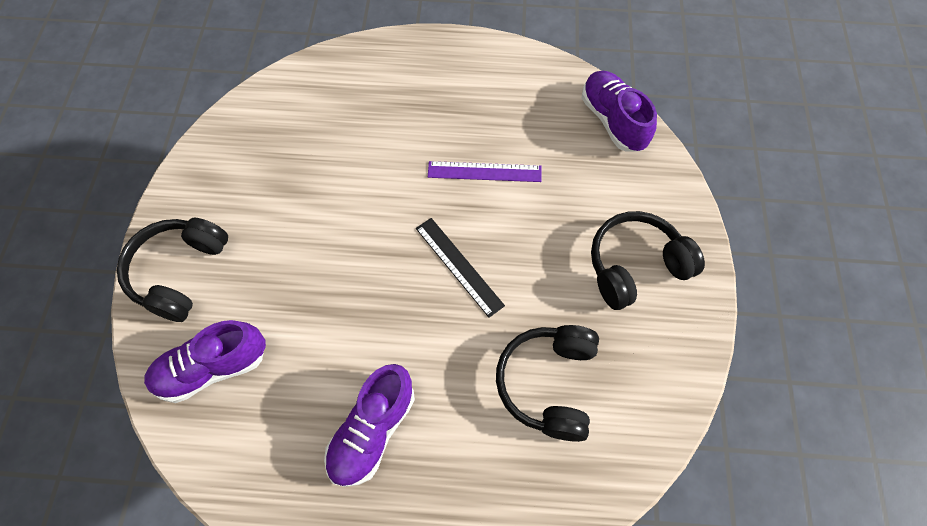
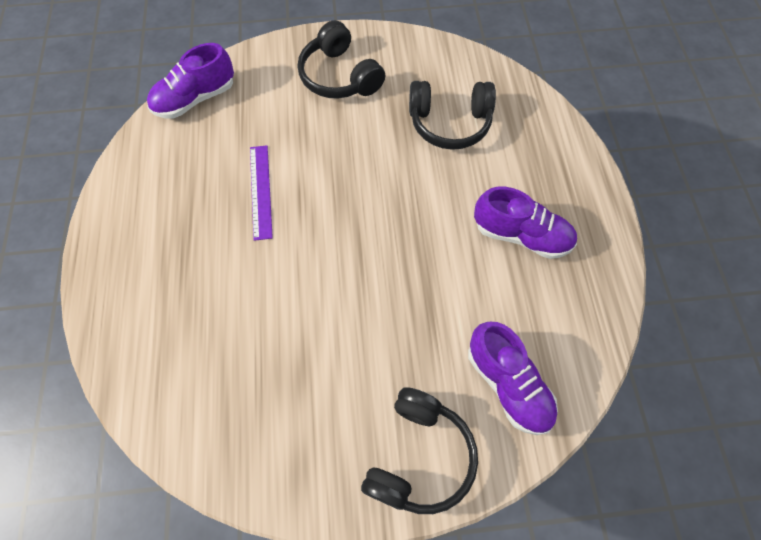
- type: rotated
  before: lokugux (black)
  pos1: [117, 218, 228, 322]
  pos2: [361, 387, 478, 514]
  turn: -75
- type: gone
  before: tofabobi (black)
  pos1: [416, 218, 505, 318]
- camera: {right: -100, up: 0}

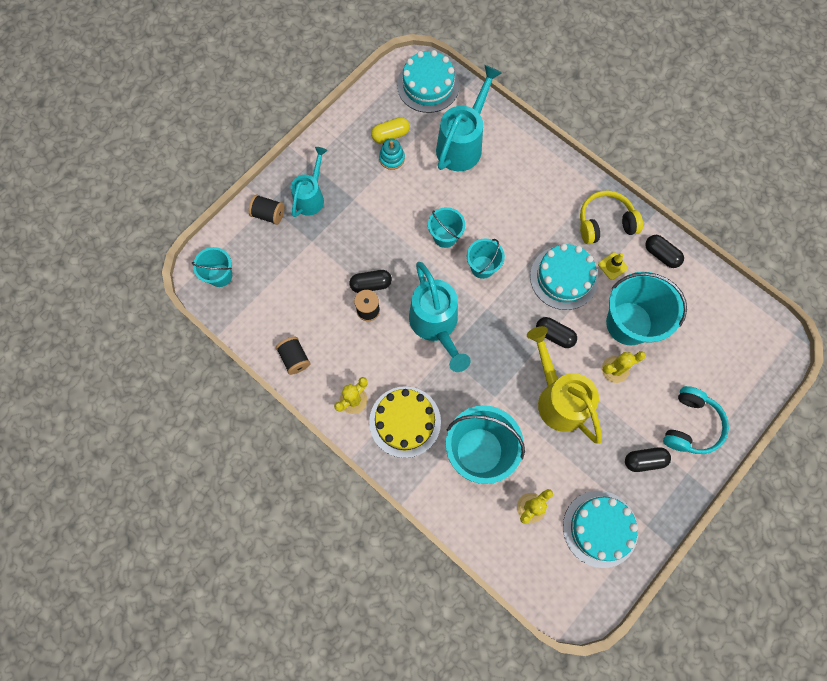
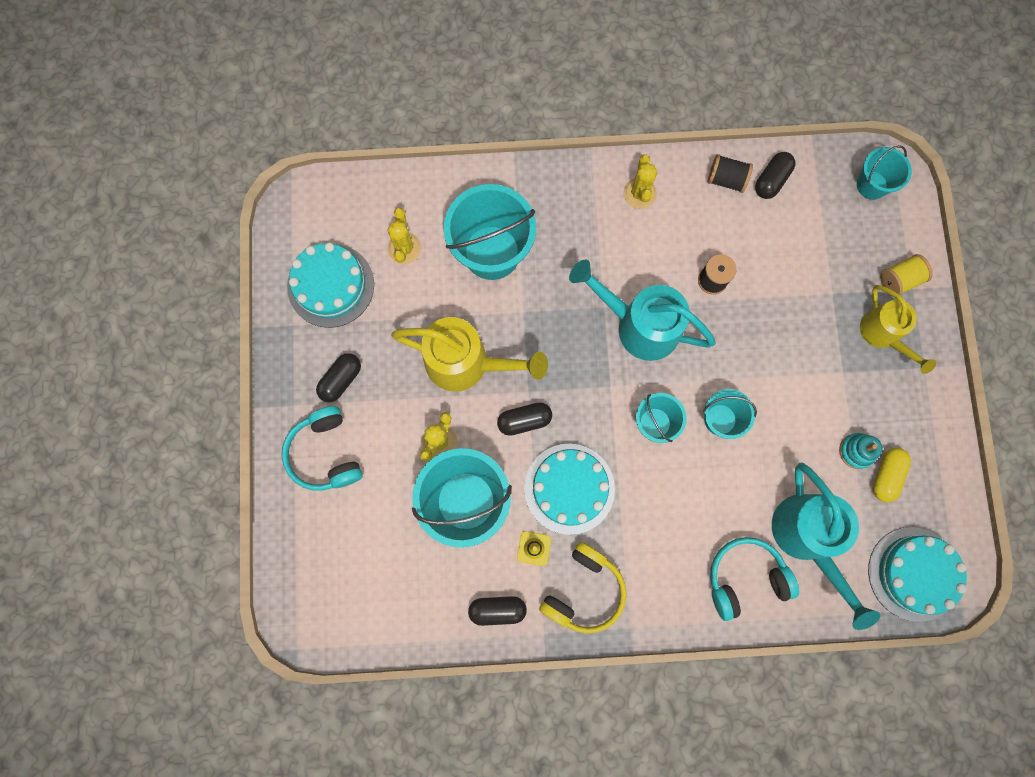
- type: new
  after: lokugux (turquoise)
  pos2: [710, 537, 799, 621]
- type: shifted
  before: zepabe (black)
  pos1: [350, 270, 392, 293]
  pos2: [755, 152, 796, 199]
- type: repainted
  before: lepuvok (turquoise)
  after: lepuvok (yellow)
  pos1: [291, 147, 327, 217]
  pos2: [860, 285, 936, 374]
- type: repainted
  before: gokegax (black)
  after: gokegax (yellow)
  pos1: [249, 194, 285, 225]
  pos2: [880, 254, 933, 295]
- type: gone
  before: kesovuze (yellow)
  pos1: [369, 386, 441, 458]
- camera: {right: 135, up: 5}

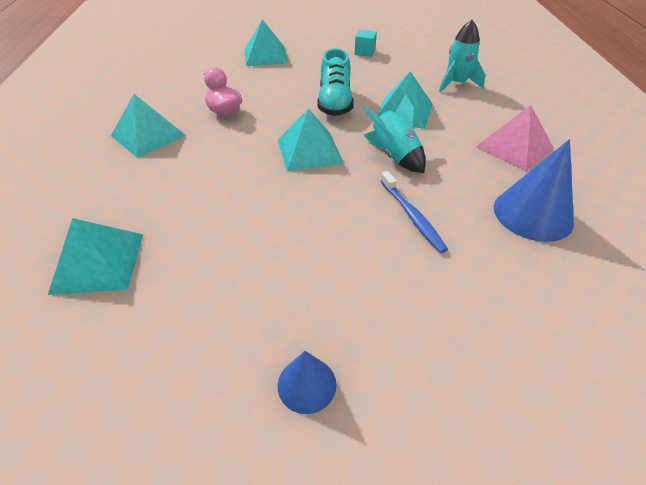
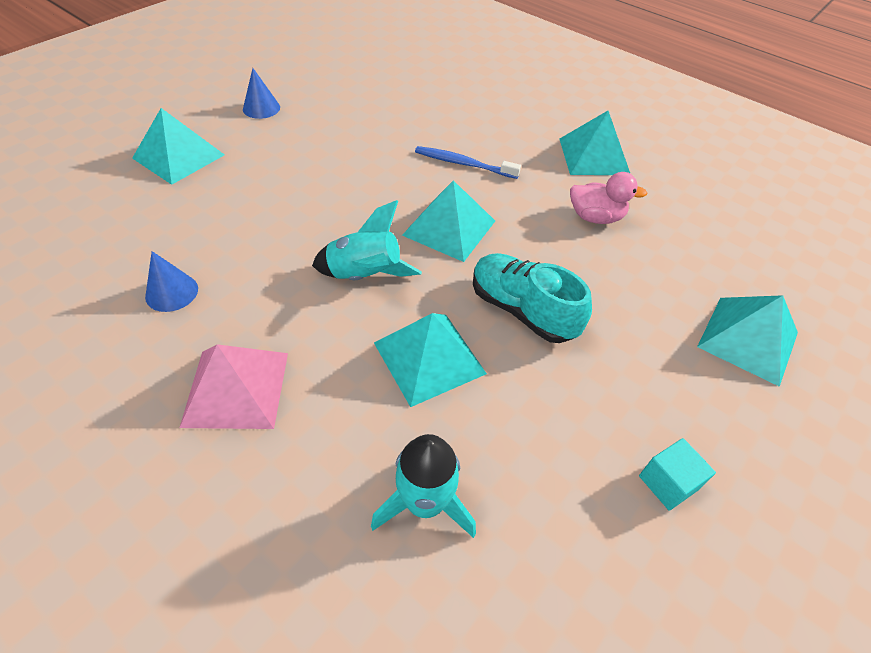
- type: shifted
  before: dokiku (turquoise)
  pos1: [48, 218, 143, 295]
  pos2: [132, 108, 224, 185]
- type: scaled
  before: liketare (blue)
  pos1: [494, 139, 574, 242]
  pos2: [145, 251, 198, 312]
  scale: 0.55
- type: shifted
  before: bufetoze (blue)
  pos1: [380, 171, 448, 253]
  pos2: [415, 146, 521, 179]
- camera: {right: 130, up: 5}

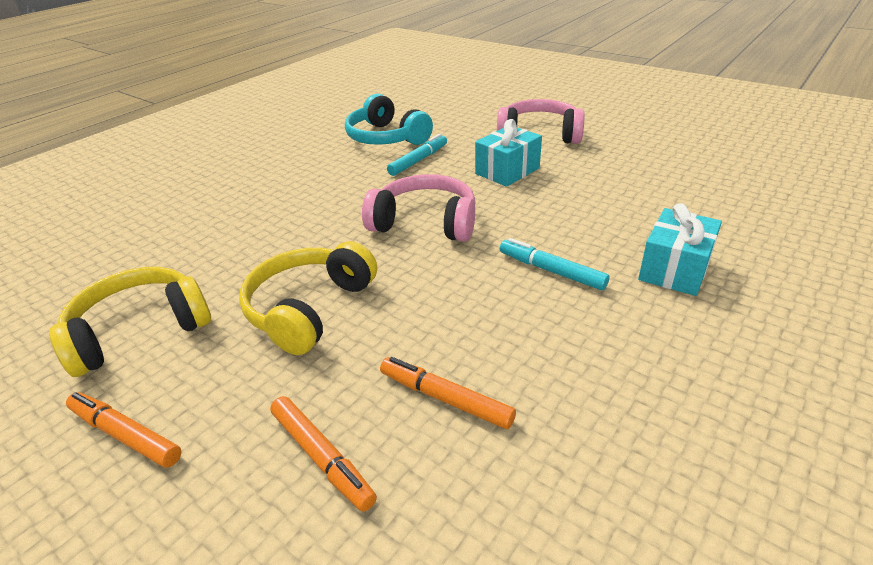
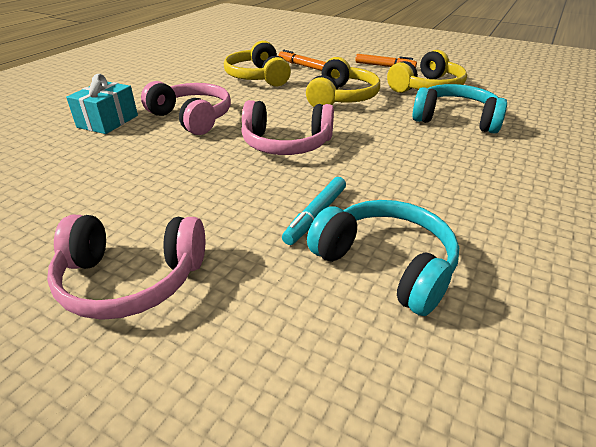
- type: swapped
  before: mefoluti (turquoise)
  after: lokugux (pink)
  pos1: [500, 238, 610, 290]
  pos2: [141, 81, 231, 135]
- type: swapped
  before: mefoluti (orange)
  after: lokugux (yellow)
  pos1: [380, 357, 516, 429]
  pos2: [224, 41, 291, 87]
- type: new
  after: lokugux (turquoise)
  pos2: [412, 84, 507, 134]
- type: gone
  before: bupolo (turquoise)
  pos1: [475, 119, 542, 187]
- camera: {right: 170, up: 0}

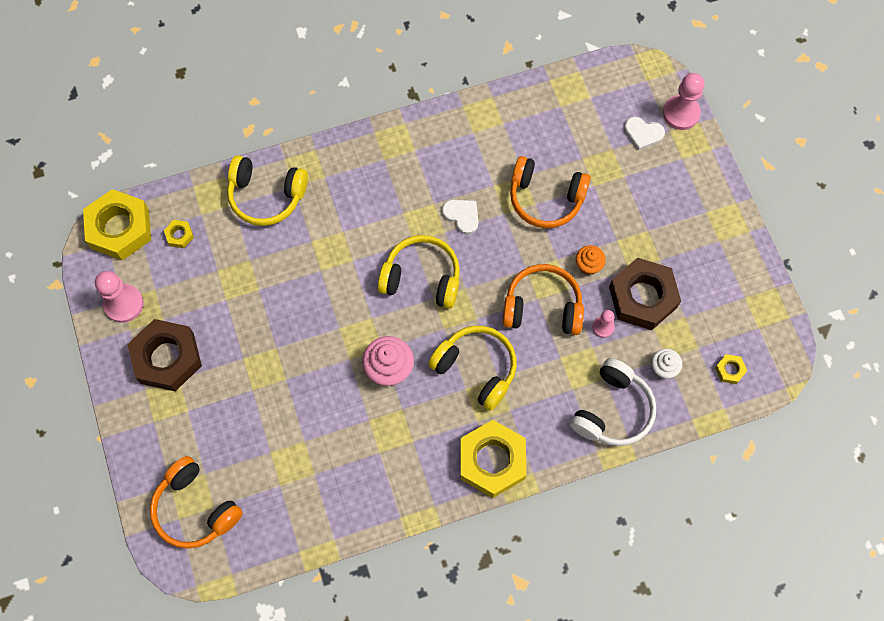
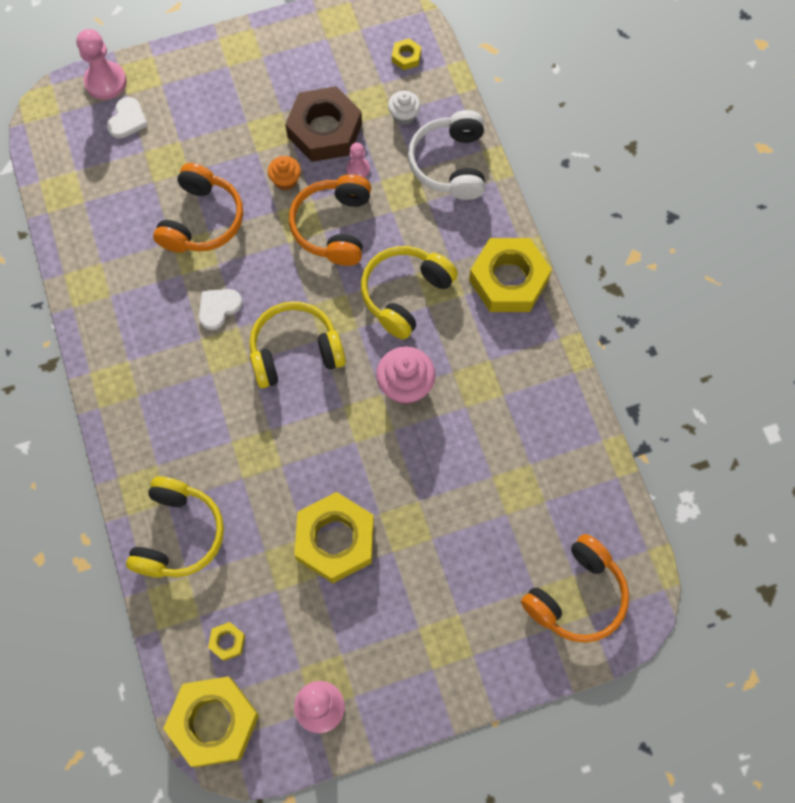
- type: rotated
  before: lokugux (yellow)
  pos1: [378, 235, 460, 308]
  pos2: [249, 301, 346, 388]
  turn: 60
- type: new
  after: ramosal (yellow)
  pos2: [294, 492, 374, 583]
- type: rotated
  before: lokugux (white)
  pos1: [570, 358, 656, 446]
  pos2: [408, 110, 485, 200]
  turn: -120
- type: gone
  before: ramosal (brown)
  pos1: [128, 319, 202, 392]
- camera: {right: -90, up: 0}

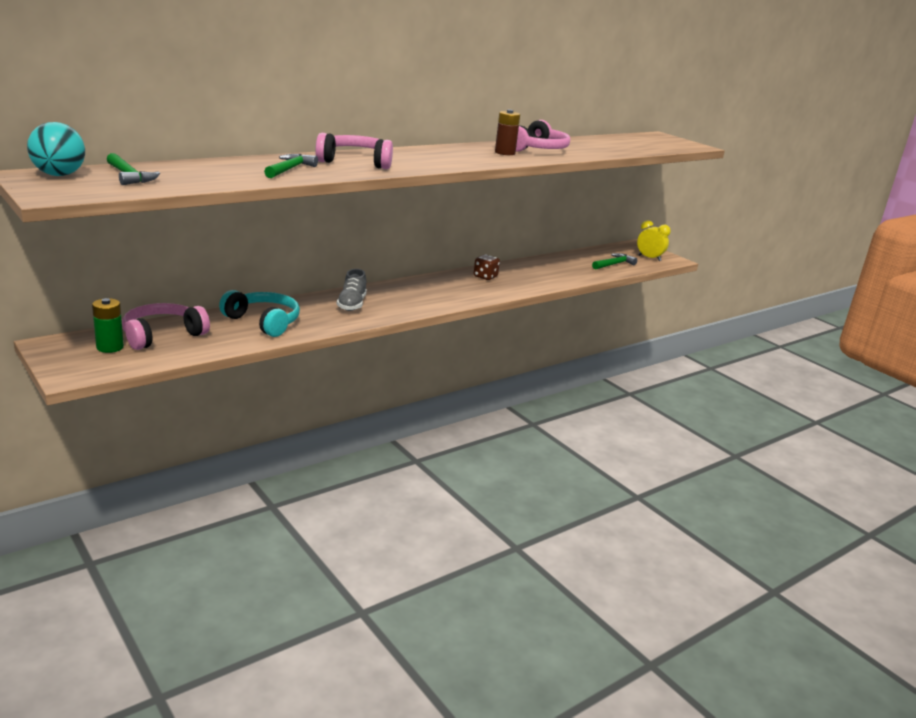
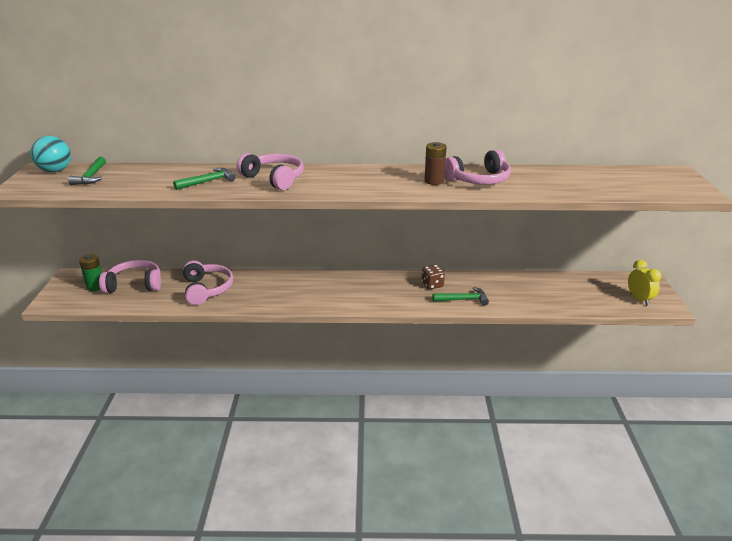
- type: repainted
  before: lokugux (turquoise)
  after: lokugux (pink)
  pos1: [219, 290, 300, 337]
  pos2: [183, 260, 233, 305]
- type: shifted
  before: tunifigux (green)
  pos1: [592, 253, 637, 270]
  pos2: [432, 287, 489, 306]
- type: gone
  before: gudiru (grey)
  pos1: [337, 269, 367, 311]
- camera: {right: 40, up: 5}

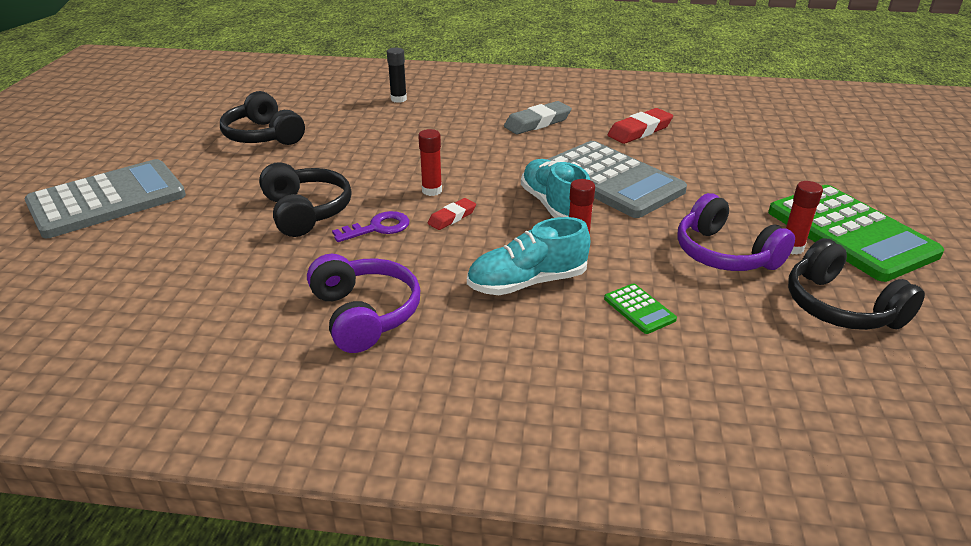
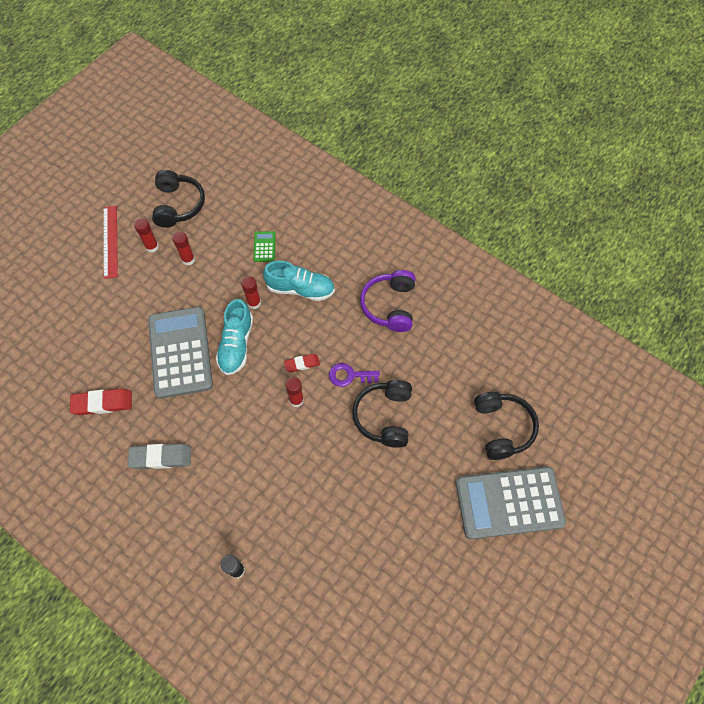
- type: swapped
  before: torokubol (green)
  after: tofabobi (red)
  pos1: [768, 185, 944, 282]
  pos2: [104, 206, 118, 279]
- type: swapped
  before: lokugux (purple)
  after: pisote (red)
  pos1: [677, 193, 795, 271]
  pos2: [172, 231, 195, 265]
- type: shifted
  before: lokugux (black)
  pos1: [220, 91, 305, 145]
  pos2: [474, 392, 539, 460]
- camera: {right: -150, up: 30}

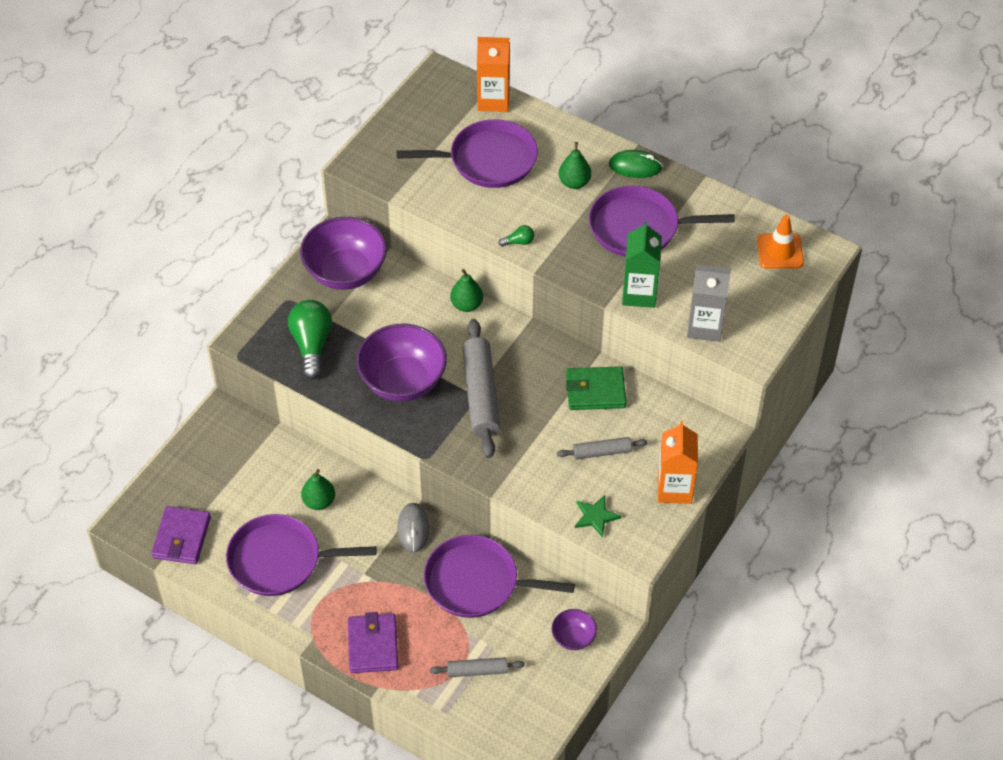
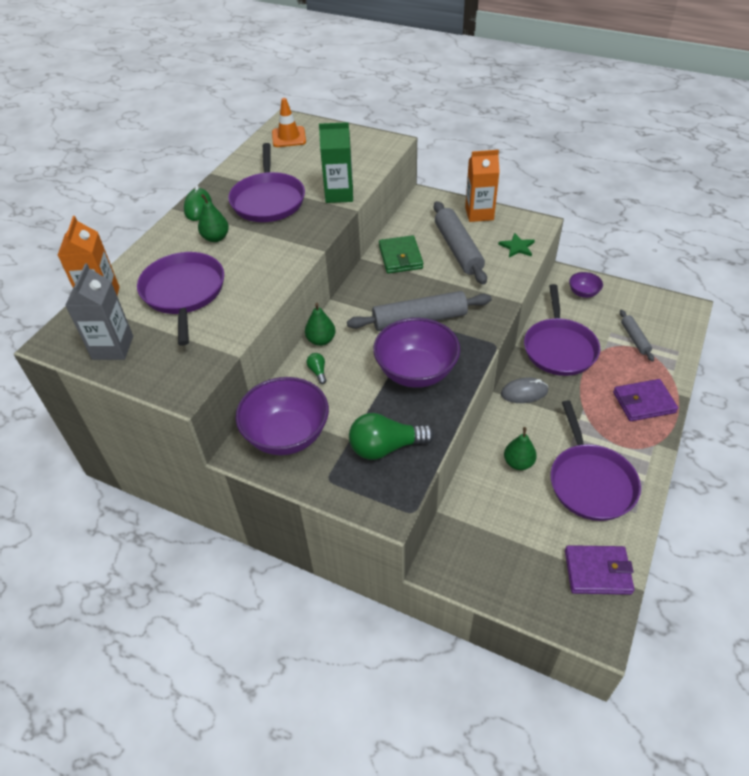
- type: shifted
  before: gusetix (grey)
  pos1: [687, 265, 731, 342]
  pos2: [65, 263, 133, 360]
- type: shifted
  before: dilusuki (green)
  pos1: [499, 225, 534, 247]
  pos2: [307, 353, 326, 384]
- type: scaled
  before: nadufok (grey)
  pos1: [557, 437, 648, 459]
  pos2: [434, 201, 487, 284]
  scale: 1.87
- camera: {right: -95, up: -5}

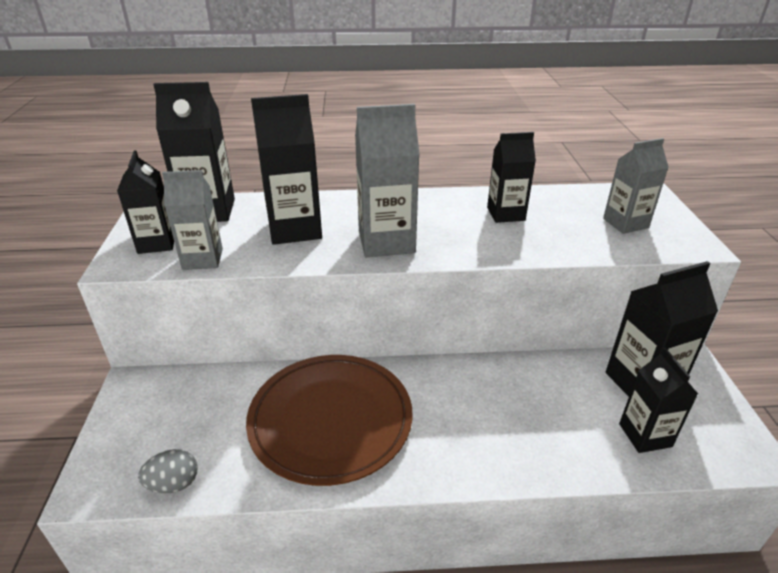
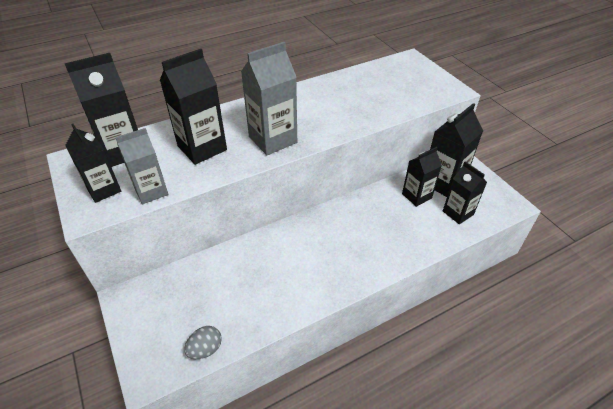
- type: shifted
  before: gusetix (black)
  pos1: [487, 132, 536, 223]
  pos2: [402, 147, 442, 207]
- type: gone
  before: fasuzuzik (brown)
  pos1: [246, 355, 413, 486]
- type: gone
  before: gusetix (grey)
  pos1: [603, 138, 669, 234]
- camera: {right: -25, up: 10}

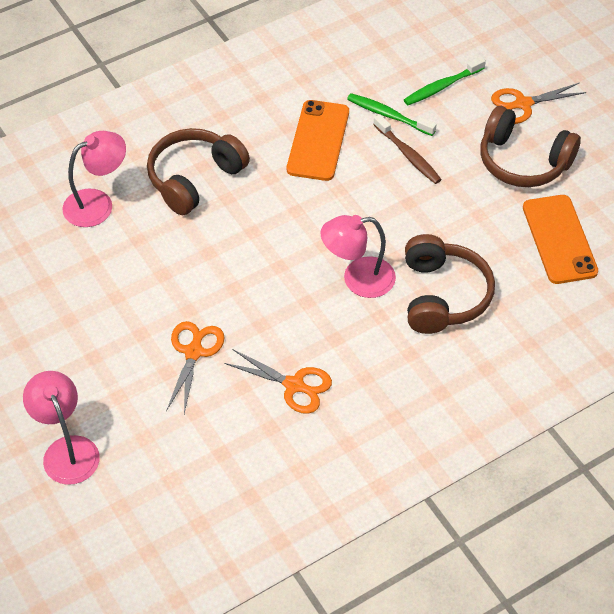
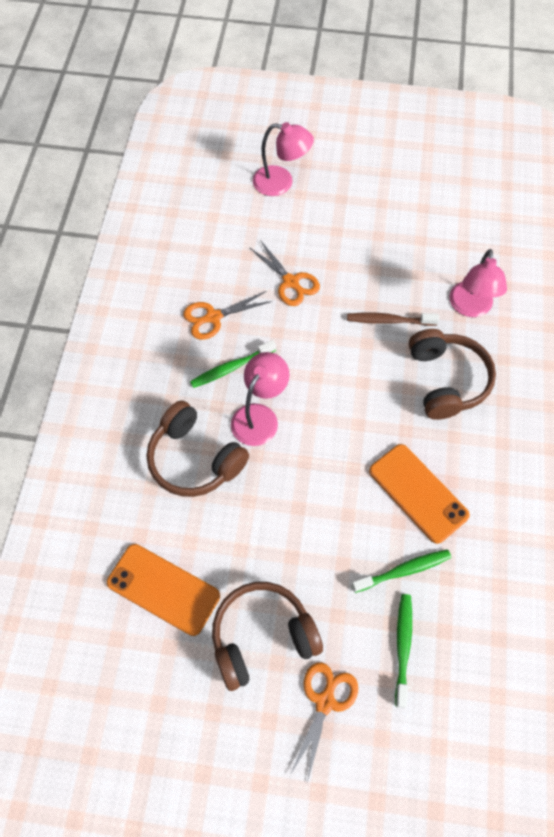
- type: new
  after: bufetoze (green)
  pos2: [190, 340, 276, 388]
- type: shifted
  before: bufetoze (brown)
  pos1: [373, 114, 442, 184]
  pos2: [347, 313, 439, 326]
- camera: {right: 130, up: 10}

